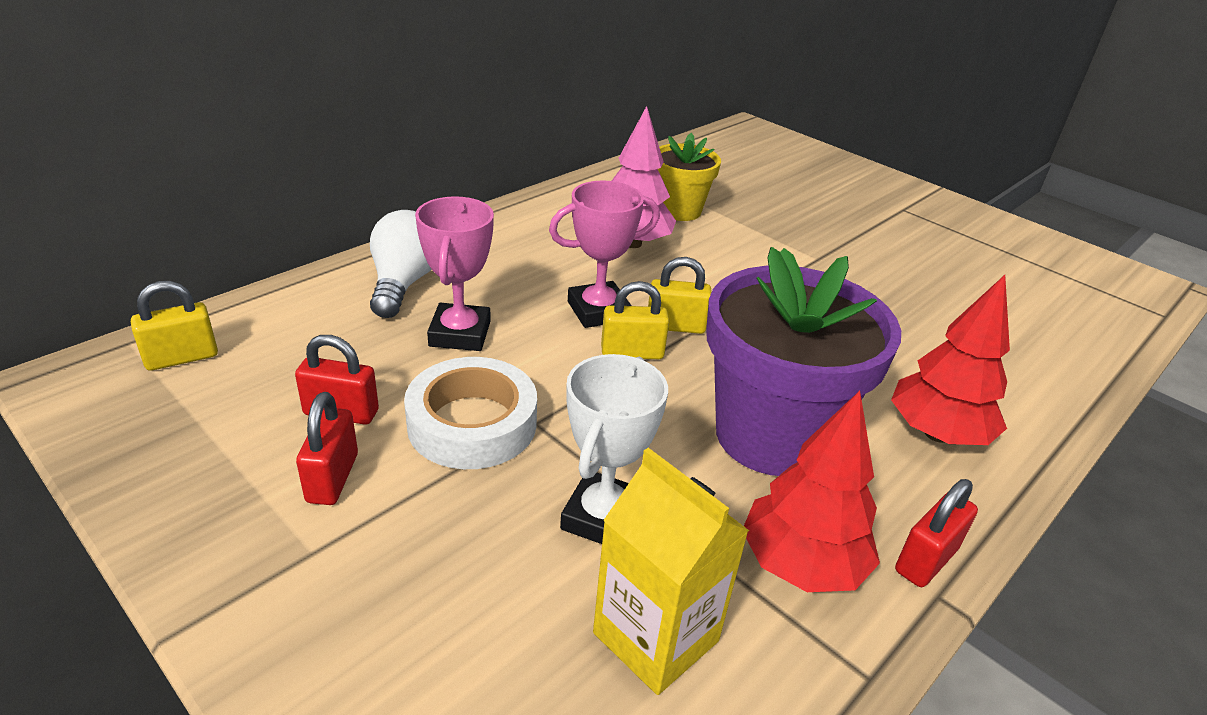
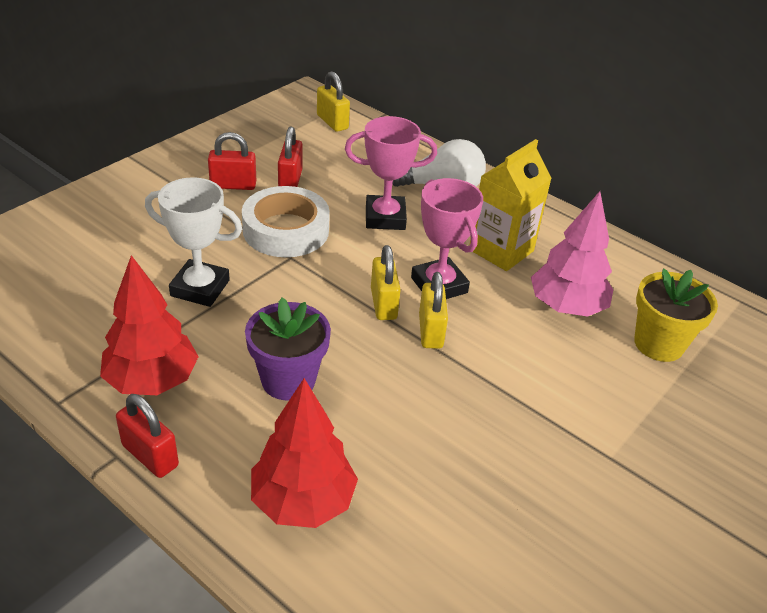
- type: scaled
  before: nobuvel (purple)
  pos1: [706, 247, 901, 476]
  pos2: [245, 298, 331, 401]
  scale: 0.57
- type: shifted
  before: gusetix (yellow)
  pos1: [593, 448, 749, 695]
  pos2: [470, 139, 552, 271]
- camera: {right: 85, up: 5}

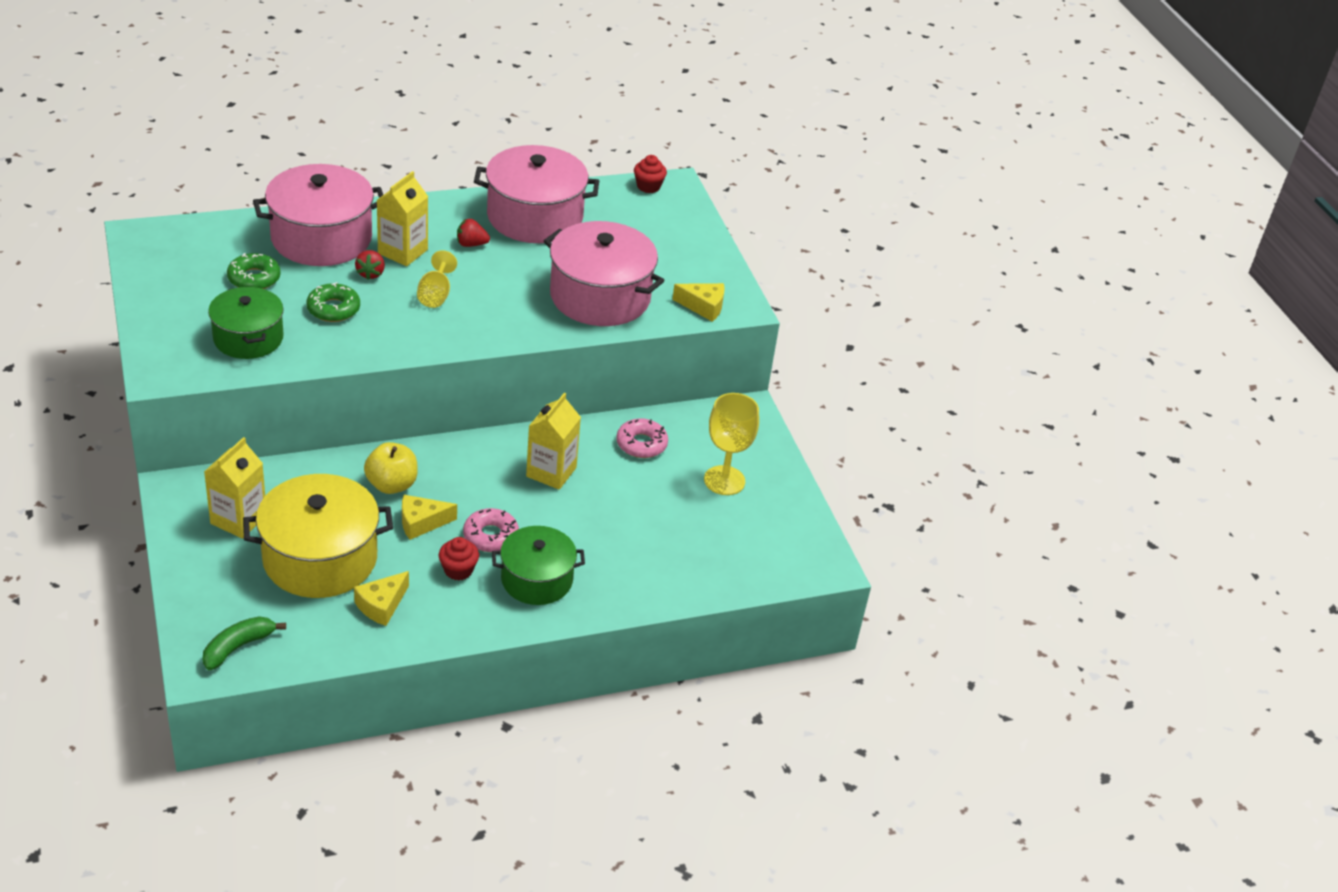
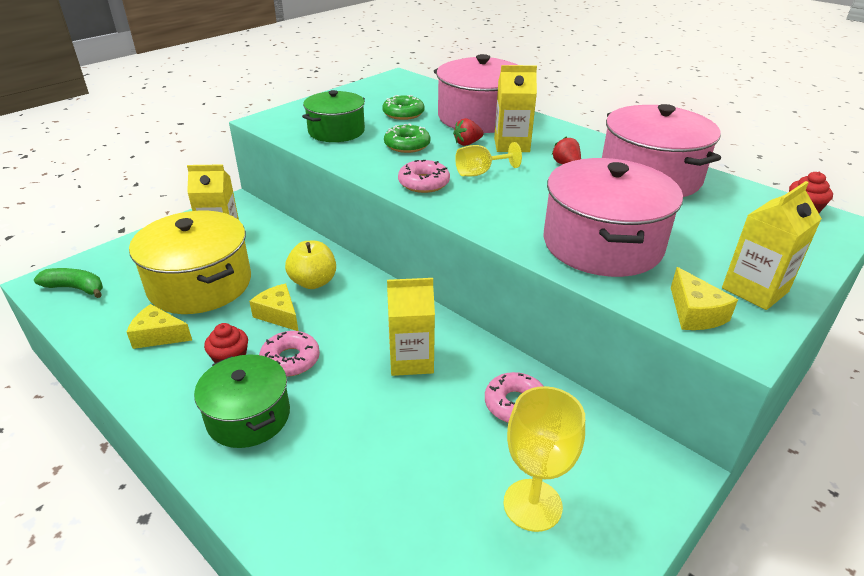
- type: new
  after: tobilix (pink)
  pos2: [398, 160, 450, 193]
- type: new
  after: gusetix (yellow)
  pos2: [722, 181, 822, 310]
- camera: {right: 65, up: -5}

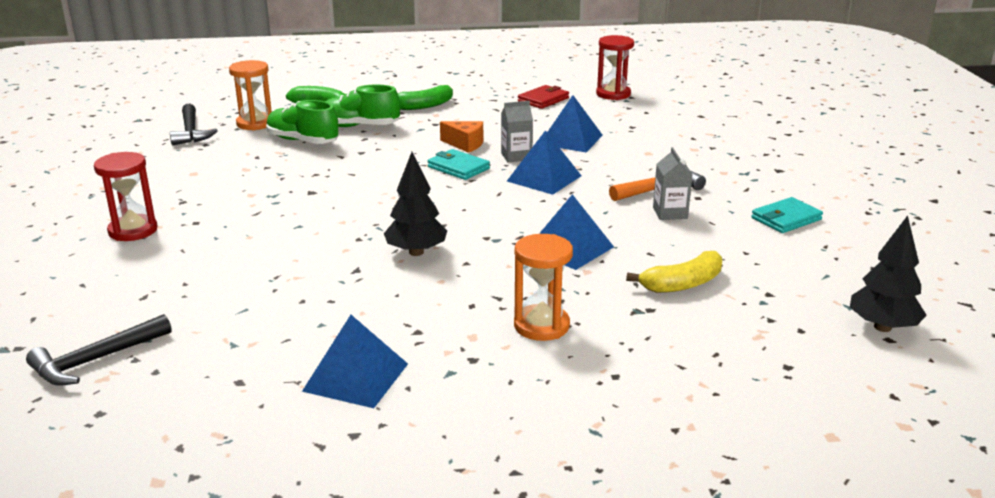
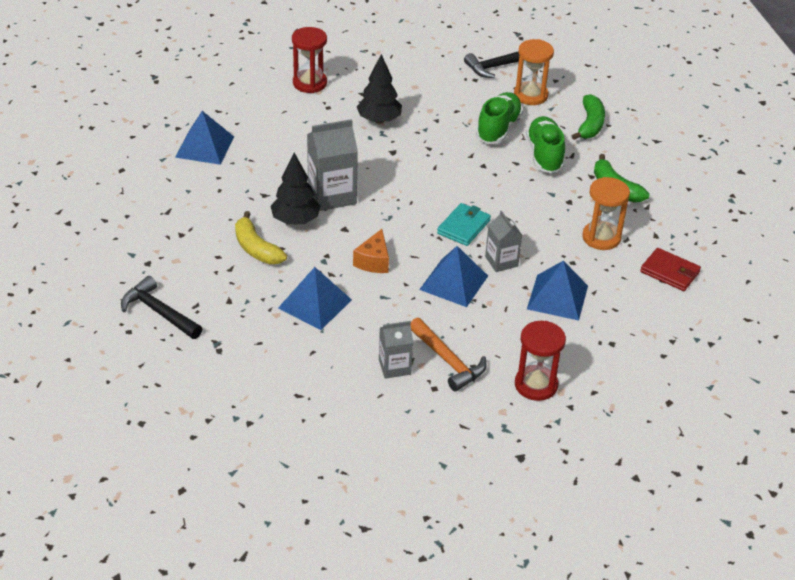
- type: shifted
  before: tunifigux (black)
  pos1: [26, 314, 172, 386]
  pos2: [121, 276, 203, 339]
- type: shifted
  before: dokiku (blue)
  pos1: [302, 315, 408, 408]
  pos2: [175, 111, 234, 165]
- type: shifted
  before: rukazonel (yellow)
  pos1: [626, 251, 722, 293]
  pos2: [235, 211, 287, 264]
- type: new
  after: gusetix (grey)
  pos2: [307, 119, 358, 211]
- type: shifted
  before: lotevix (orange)
  pos1: [440, 121, 483, 153]
  pos2: [353, 229, 389, 273]
- type: shifted
  before: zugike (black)
  pos1: [850, 215, 927, 332]
  pos2: [357, 54, 402, 124]
- type: shifted
  before: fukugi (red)
  pos1: [596, 35, 634, 100]
  pos2: [515, 321, 566, 401]
- type: shifted
  before: fukugi (orange)
  pos1: [514, 234, 573, 341]
  pos2: [582, 177, 630, 250]
- type: gone
  before: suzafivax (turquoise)
  pos1: [751, 197, 823, 233]
- camera: {right: 80, up: 15}

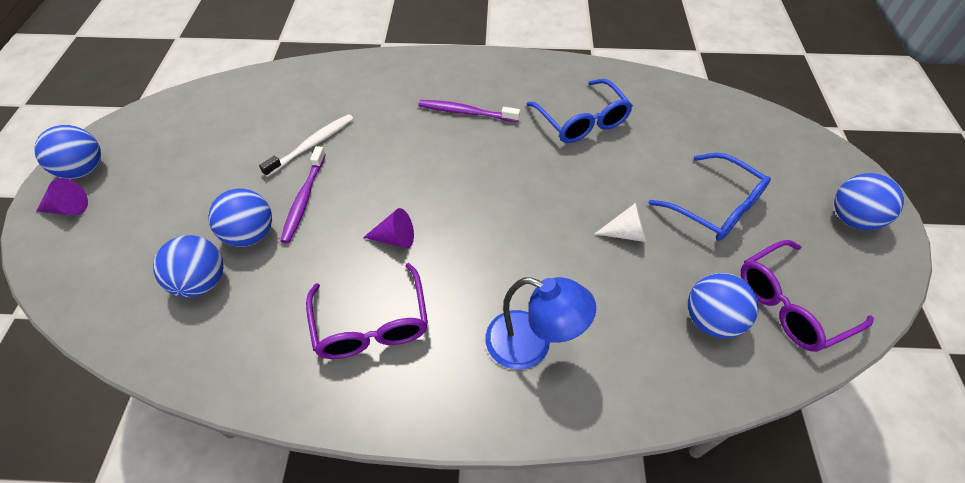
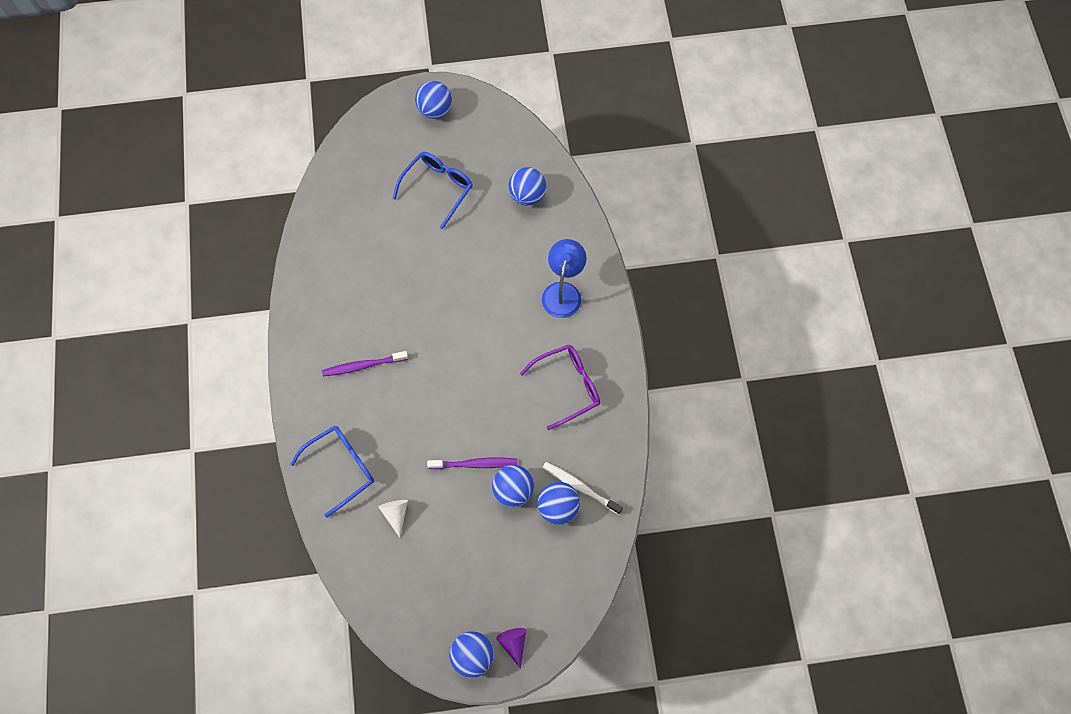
- type: shifted
  before: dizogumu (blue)
  pos1: [526, 79, 633, 143]
  pos2: [290, 426, 374, 517]
- type: rotated
  before: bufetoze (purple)
  pos1: [418, 100, 520, 122]
  pos2: [322, 351, 408, 376]
  turn: 75
- type: shifted
  before: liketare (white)
  pos1: [595, 203, 646, 242]
  pos2: [378, 500, 408, 538]
- type: shifted
  before: bufetoze (white)
  pos1: [259, 114, 354, 177]
  pos2: [542, 462, 623, 515]
- type: gone
  before: liketare (purple)
  pos1: [363, 208, 414, 248]
- type: gone
  before: dizogumu (purple)
  pos1: [741, 240, 874, 352]
- camera: {right: -100, up: 15}

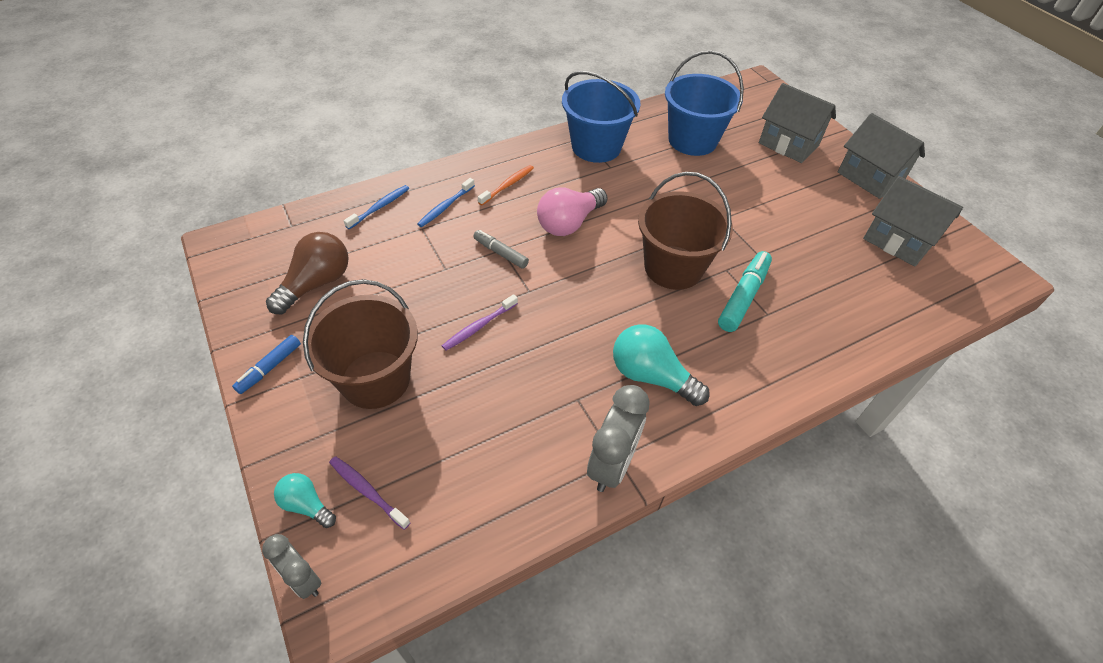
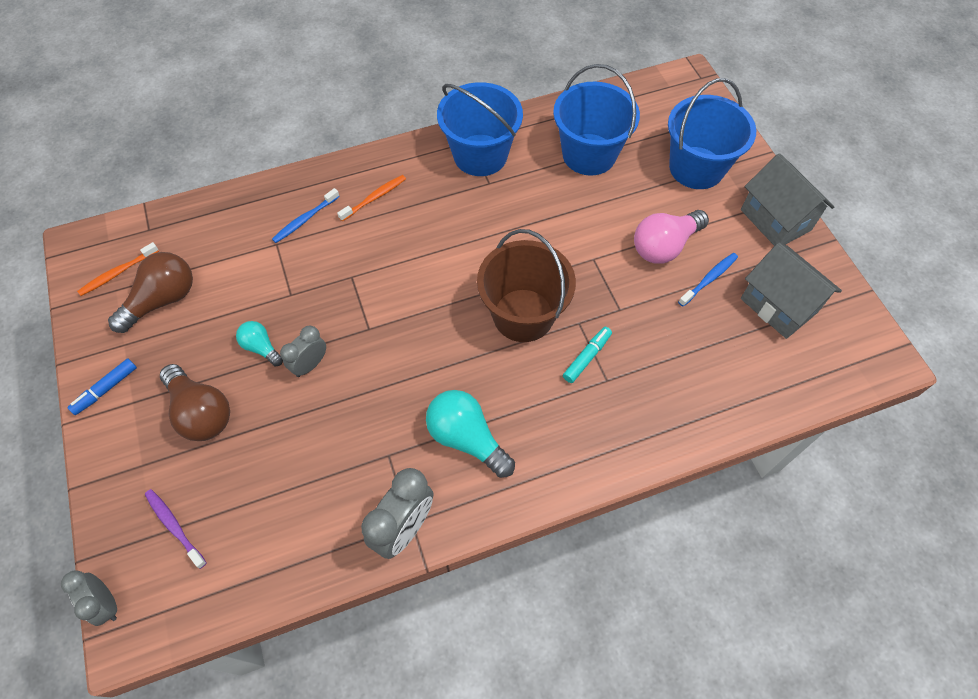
- type: new
  after: bufetoze (orange)
  pos2: [77, 242, 159, 296]
- type: swapped
  before: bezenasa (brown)
  after: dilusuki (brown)
  pos1: [303, 279, 418, 409]
  pos2: [160, 364, 230, 441]
- type: shifted
  before: dilusuki (turquoise)
  pos1: [274, 473, 336, 528]
  pos2: [236, 321, 283, 366]
- type: swapped
  before: bufetoze (purple)
  after: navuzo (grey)
  pos1: [442, 294, 518, 351]
  pos2: [280, 326, 326, 377]
- type: scaled
  before: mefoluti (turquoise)
  pos1: [718, 251, 772, 332]
  pos2: [563, 327, 612, 383]
  scale: 0.63
- type: shifted
  before: dilusuki (pink)
  pos1: [537, 187, 608, 236]
  pos2: [634, 210, 709, 264]
- type: swapped
  before: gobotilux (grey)
  after: bezenasa (blue)
  pos1: [759, 83, 836, 163]
  pos2: [668, 78, 756, 189]
- type: shifted
  before: bufetoze (blue)
  pos1: [344, 185, 409, 229]
  pos2: [678, 253, 738, 306]
- type: gone
  before: mefoluti (grey)
  pos1: [473, 230, 529, 269]
- camera: {right: 10, up: 10}

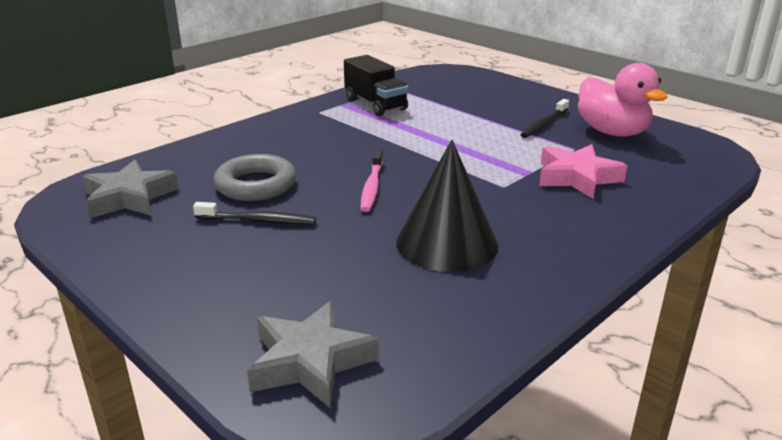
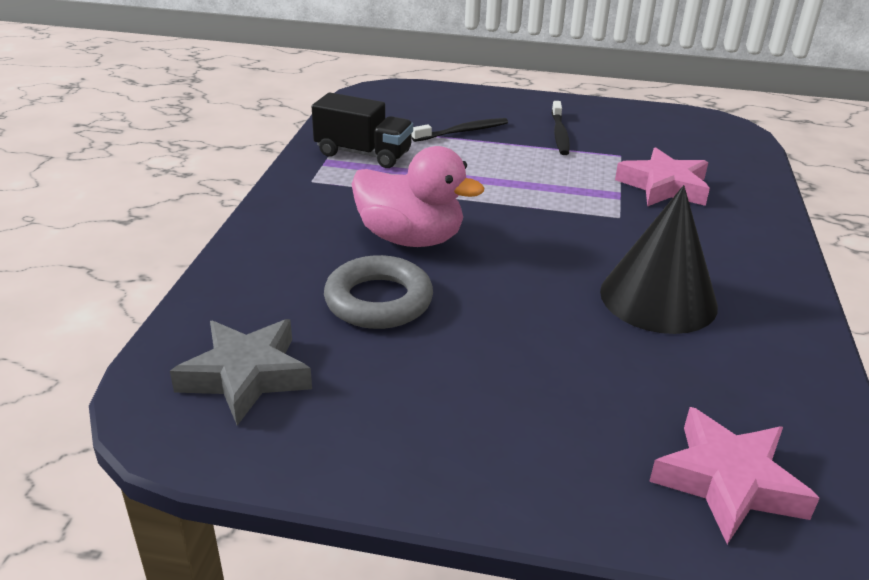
- type: shifted
  before: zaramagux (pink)
  pos1: [578, 63, 668, 137]
  pos2: [351, 146, 484, 247]
- type: shifted
  before: bufetoze (black)
  pos1: [193, 202, 316, 225]
  pos2: [412, 118, 508, 142]
- type: repainted
  before: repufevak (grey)
  after: repufevak (pink)
  pos1: [247, 301, 379, 408]
  pos2: [649, 407, 820, 544]
- type: gone
  before: bufetoze (pink)
  pos1: [361, 150, 383, 212]
- camera: {right: -35, up: 5}

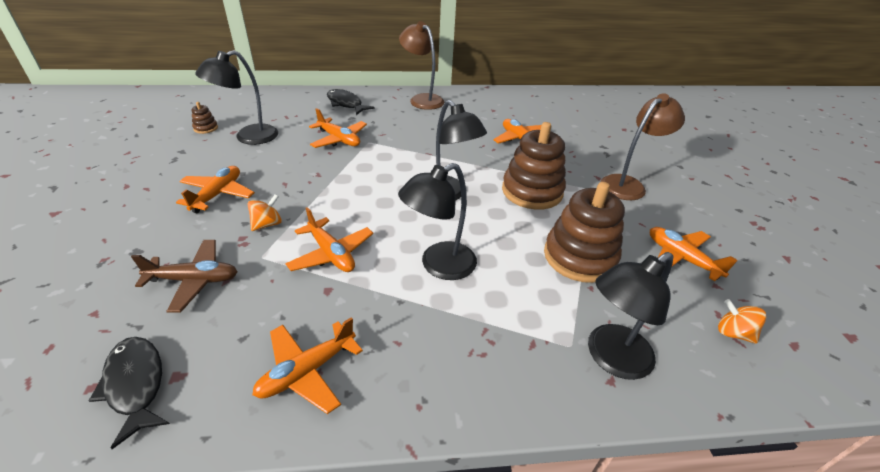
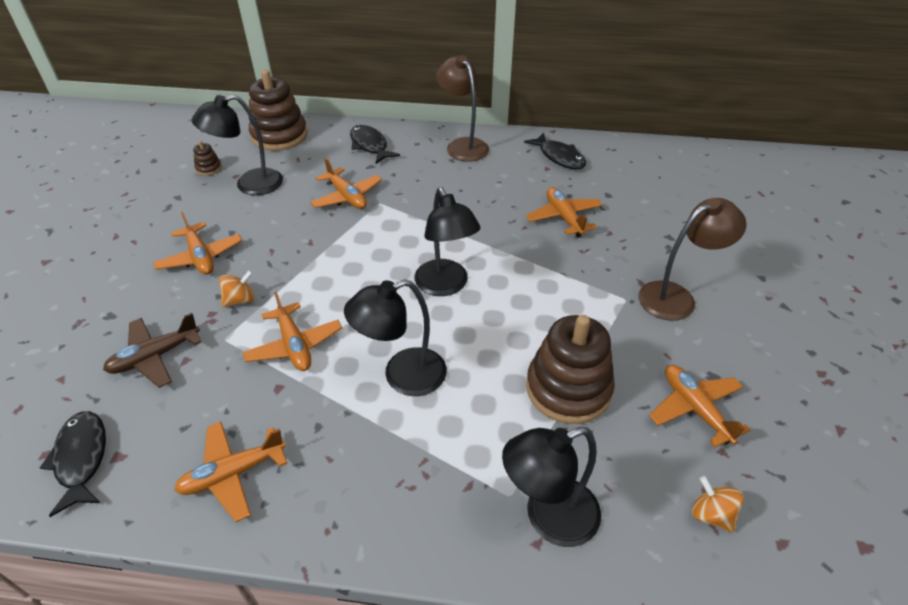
- type: rotated
  before: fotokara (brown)
  pos1: [131, 240, 237, 313]
  pos2: [103, 313, 201, 388]
  turn: 135
- type: rotated
  before: fotokara (orange)
  pos1: [176, 166, 255, 214]
  pos2: [153, 211, 243, 275]
  turn: 120
- type: shifted
  before: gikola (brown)
  pos1: [502, 122, 566, 210]
  pos2: [249, 70, 307, 151]
- type: new
  after: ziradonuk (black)
  pos2: [524, 133, 586, 169]
- camera: {right: 15, up: 5}

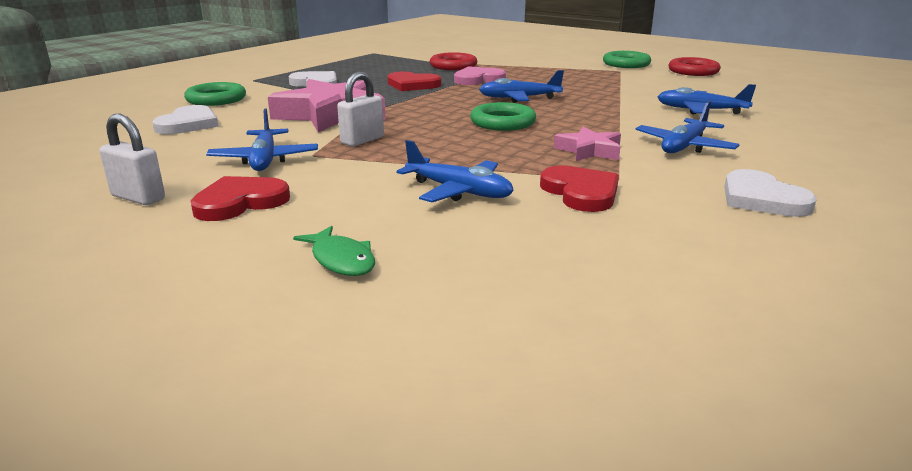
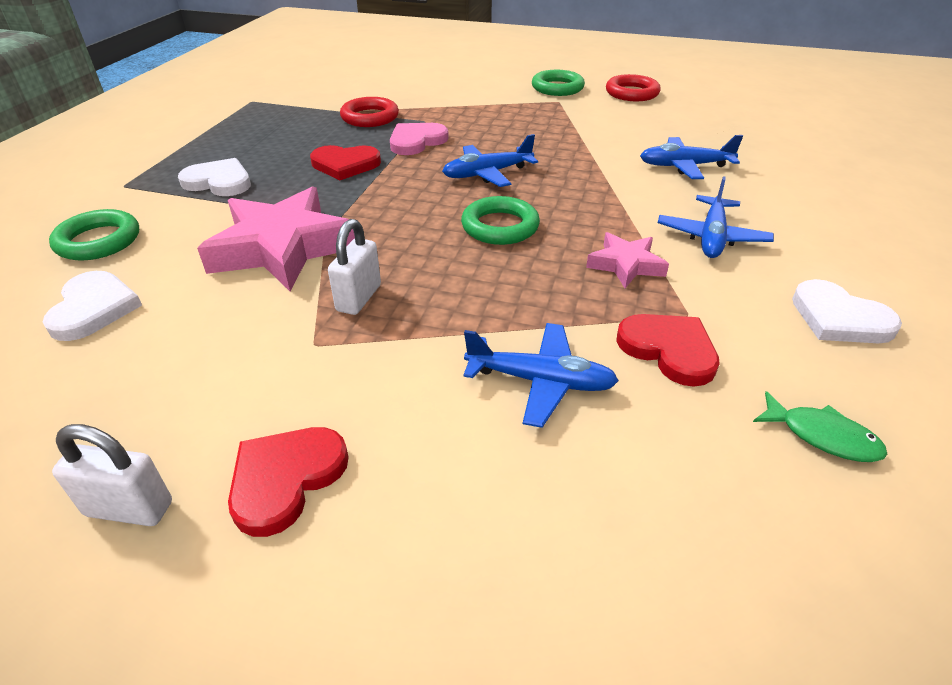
- type: shifted
  before: ziradonuk (green)
  pos1: [293, 226, 375, 276]
  pos2: [753, 391, 888, 462]
- type: gone
  before: fotokara (blue)
  pos1: [206, 109, 318, 171]
- camera: {right: -20, up: 15}

